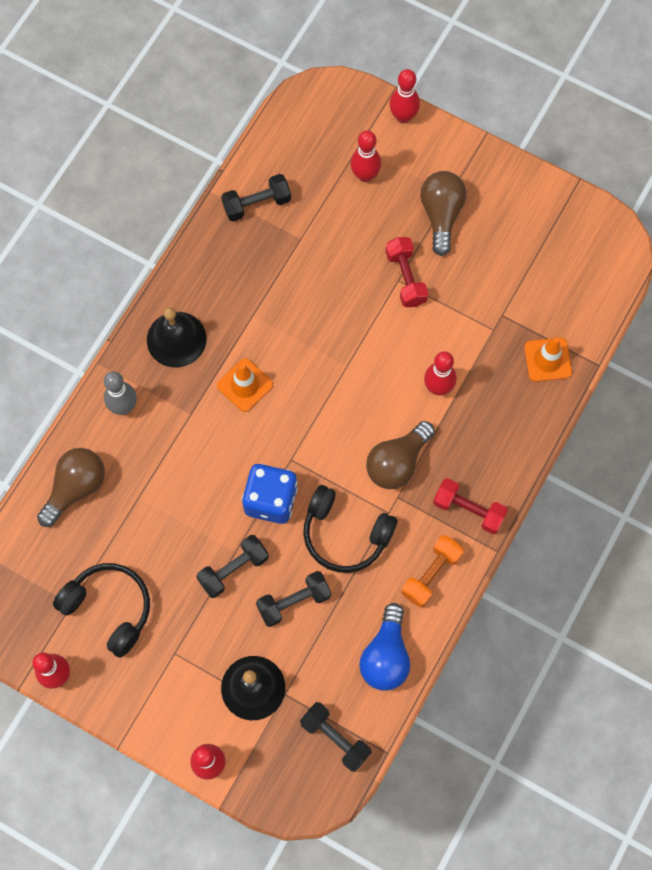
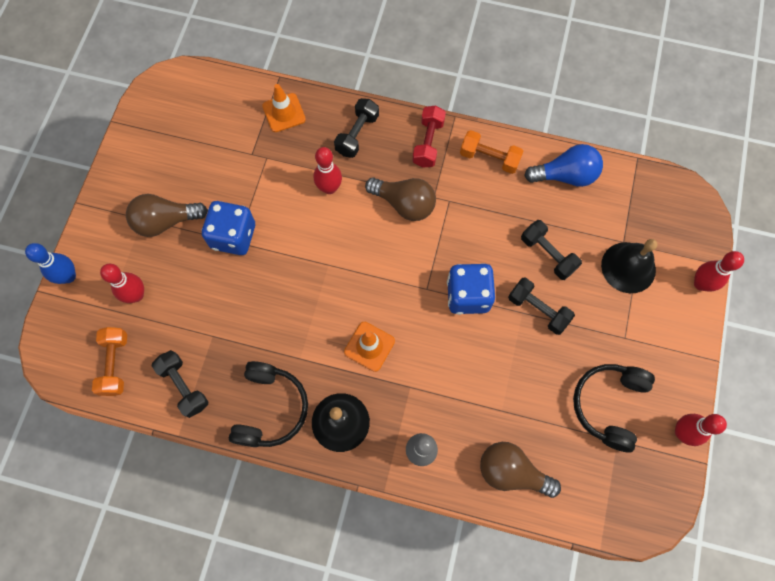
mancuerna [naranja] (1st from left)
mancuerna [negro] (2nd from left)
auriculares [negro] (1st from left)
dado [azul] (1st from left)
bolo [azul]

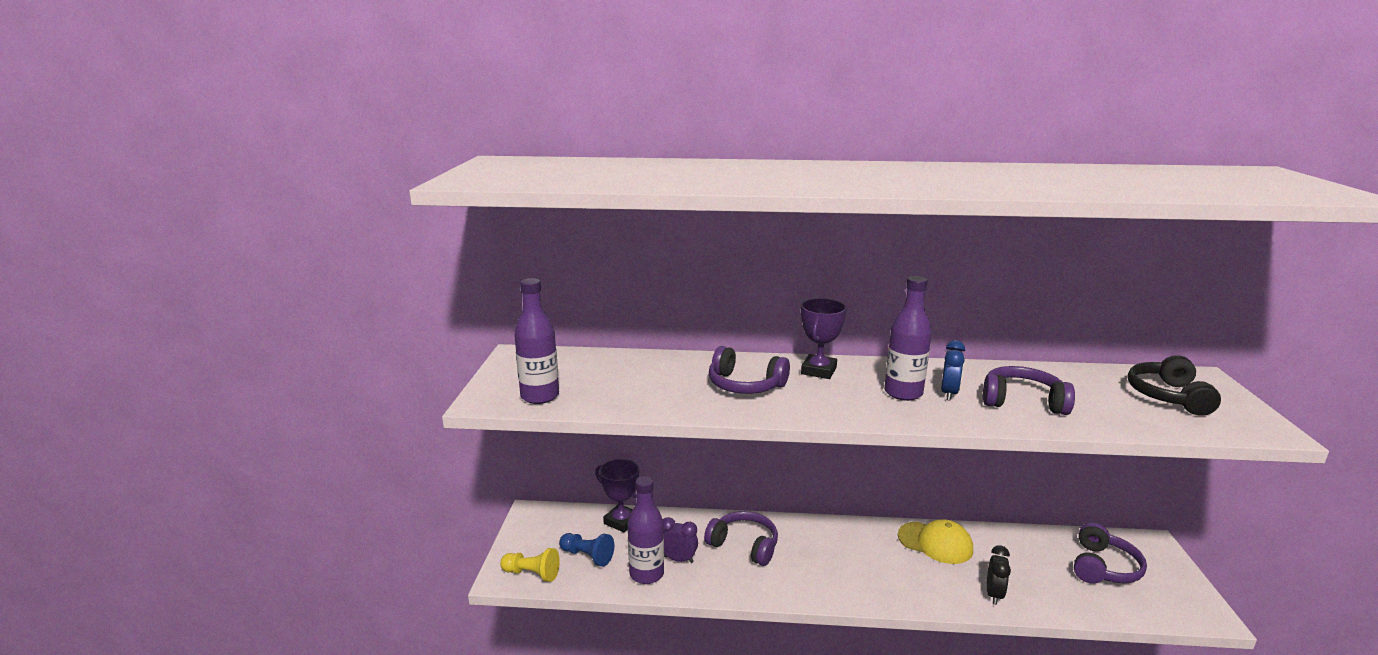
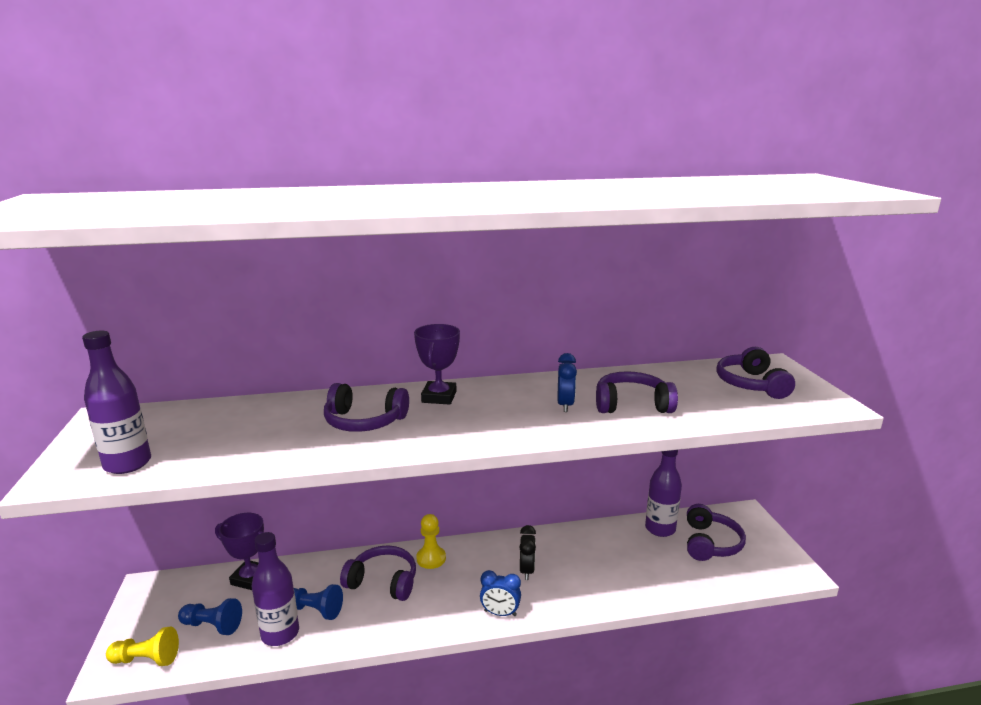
gorra [amarillo]
peón [amarillo] (2nd from left)
despertador [azul] (1st from left)
botella [morado] (3rd from left)
despertador [negro]
peón [azul] (2nd from left)
auriculares [morado] (5th from left)

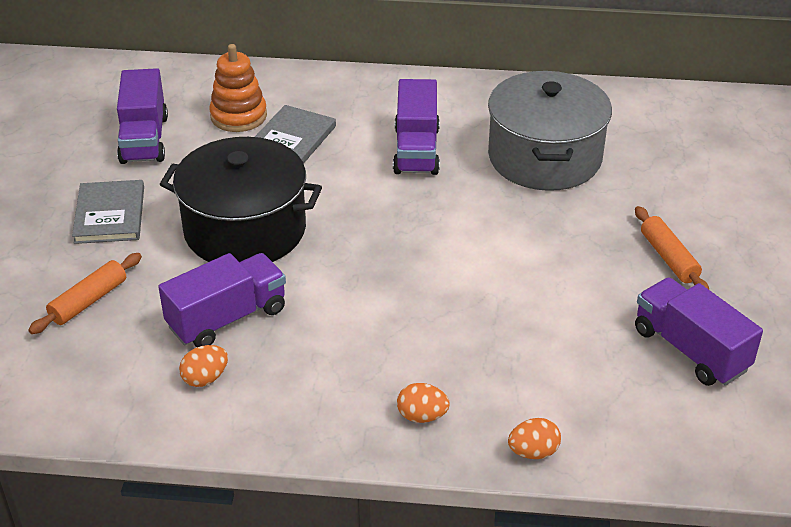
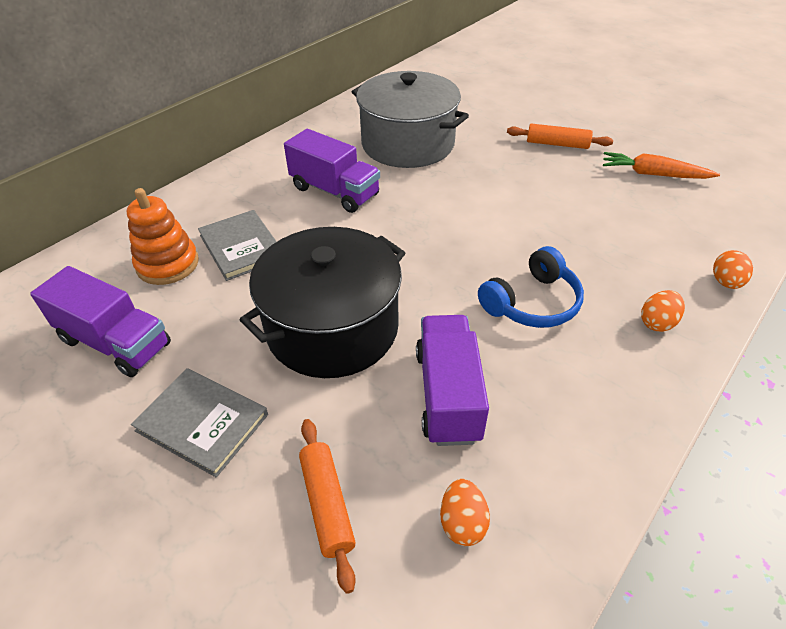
auriculares [azul]
huevo [naranja] (1st from left)
zanahoria [naranja]

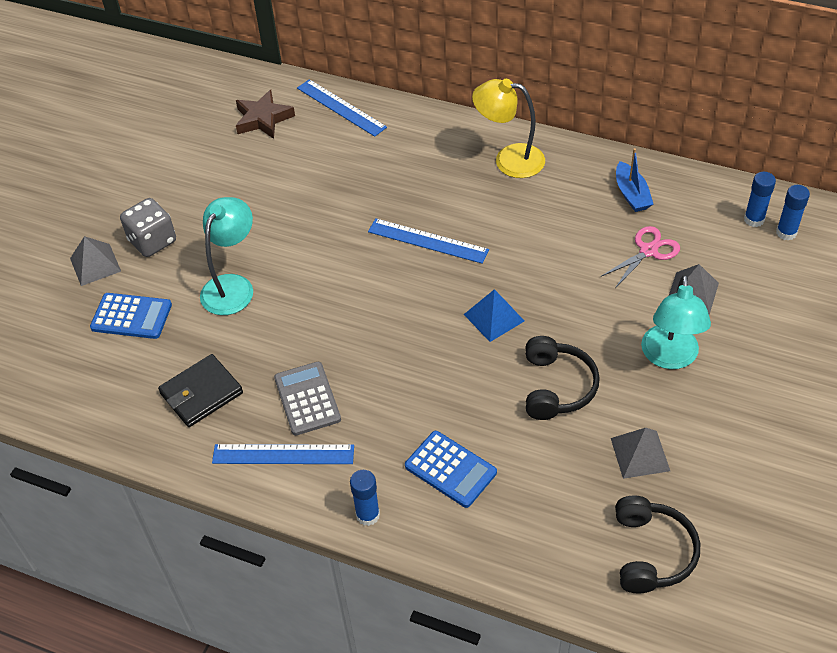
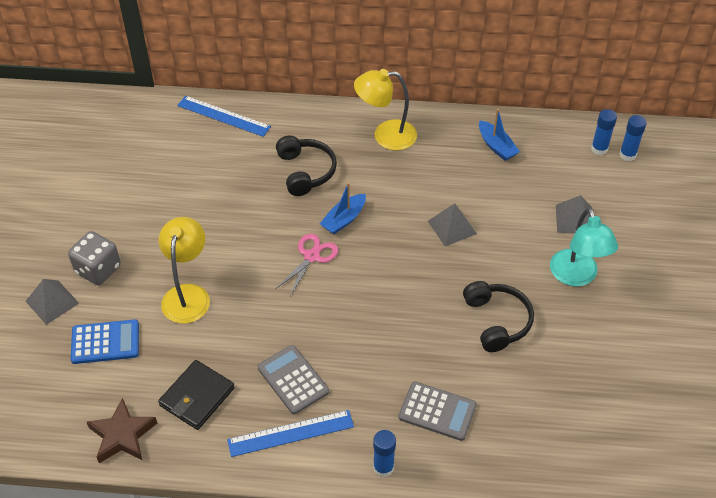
pirámide [azul]
estrella [marrón]
tijeras [rosa]
pirámide [gris] (2nd from left)
auriculares [negro] (1st from left)
barco [azul] (1st from left)
lámpara [amarillo] (1st from left)
calculadora [gris] (2nd from left)

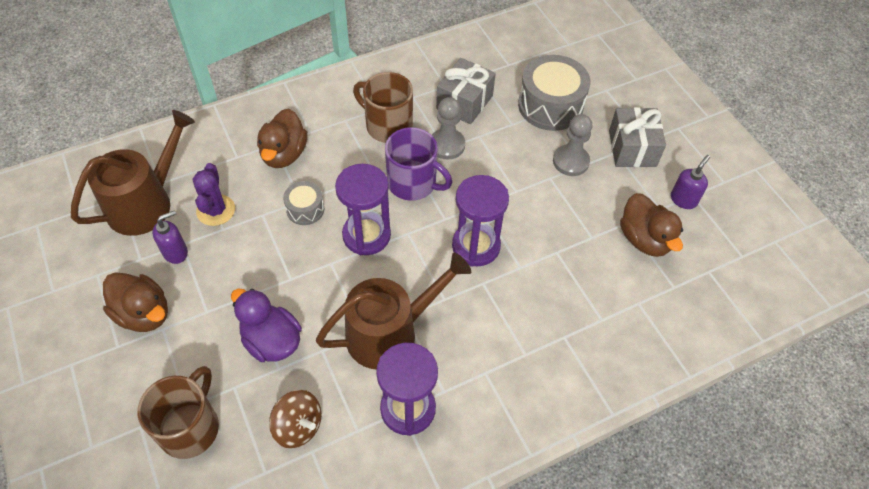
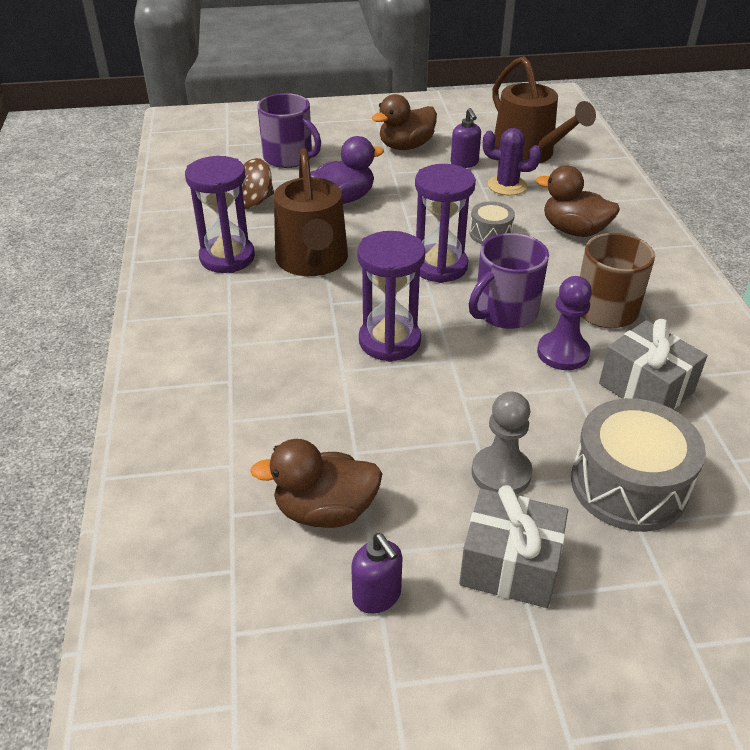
taza [morado] (1st from left)
peón [morado]

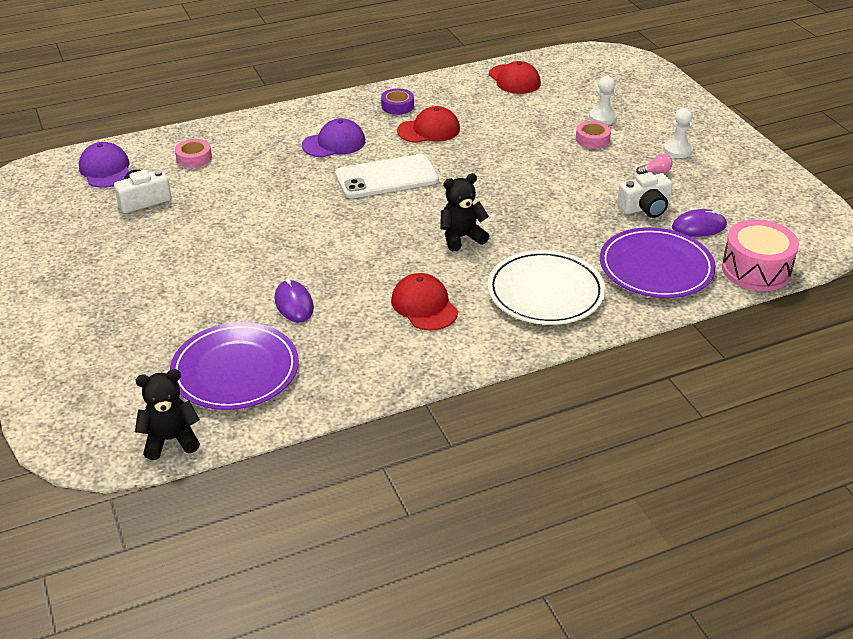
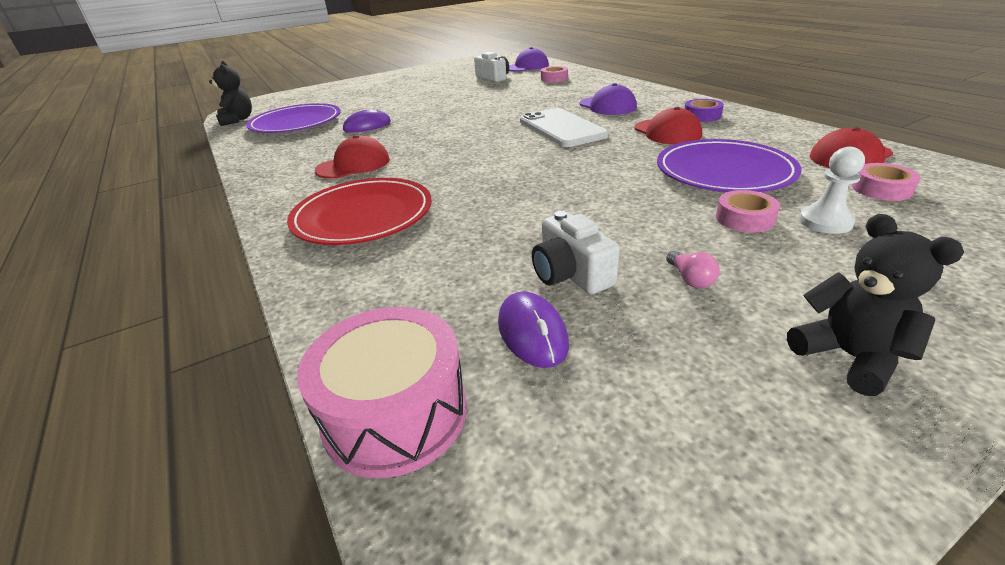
peón [blanco] (2nd from left in the first image)
cinta adhesiva [rosa] (3rd from left)
osito [negro] (2nd from left)
plato [morado] (2nd from left)
plato [rojo]

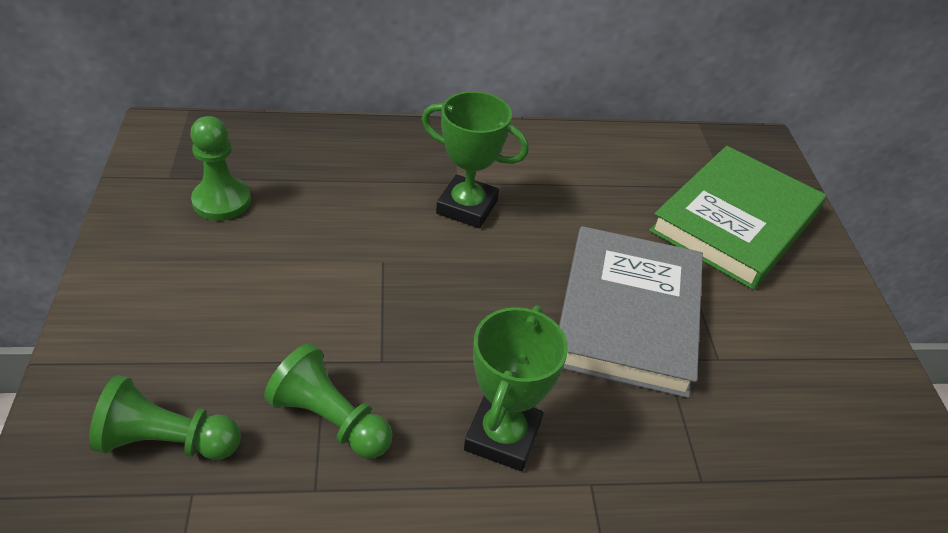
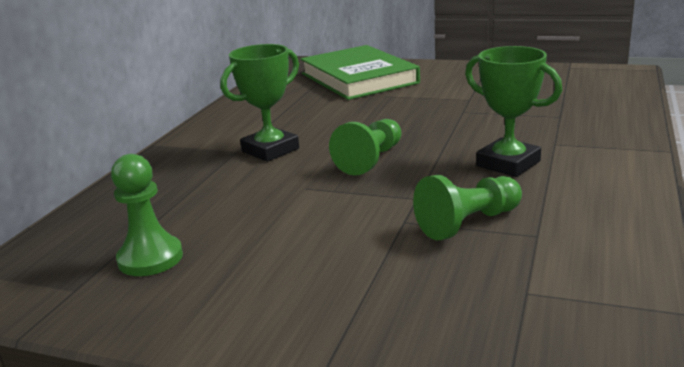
libro [gris]
peón [verde] (2nd from left)

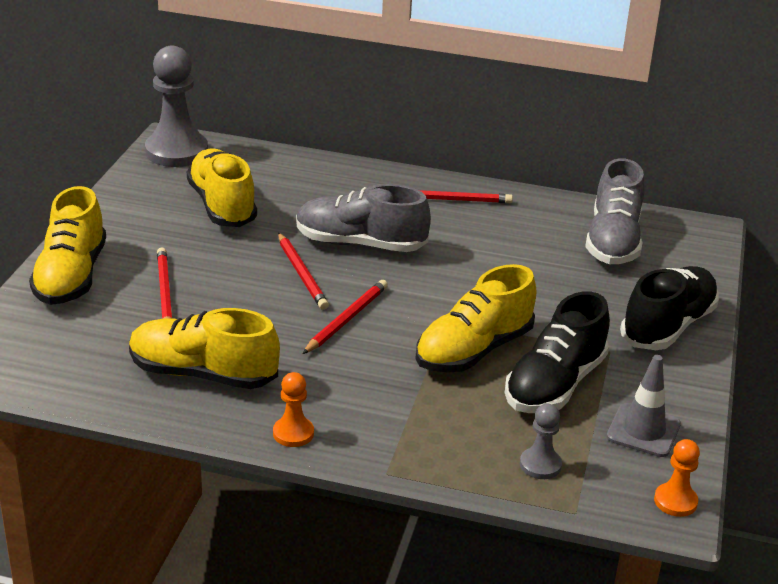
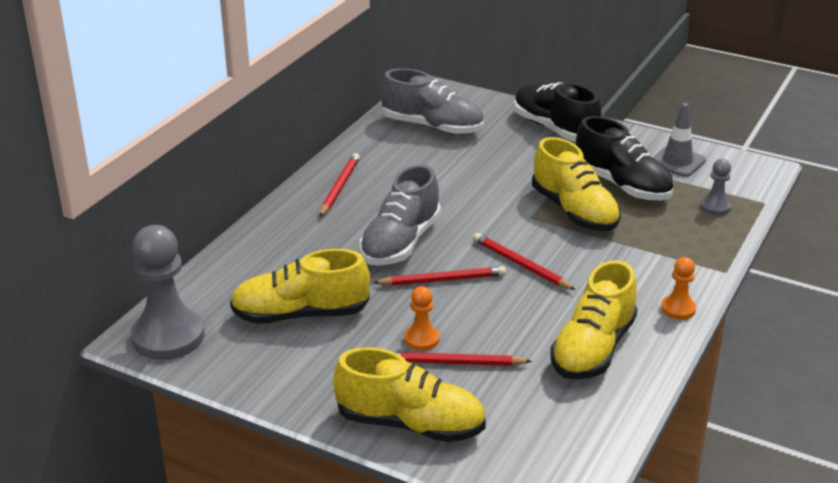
peón [naranja] (1st from left)

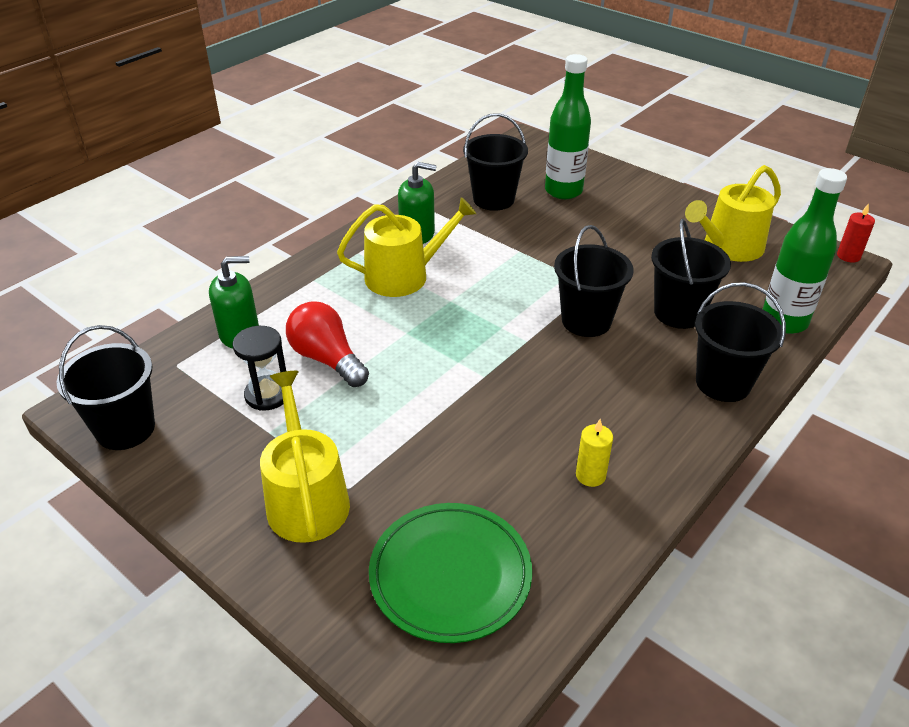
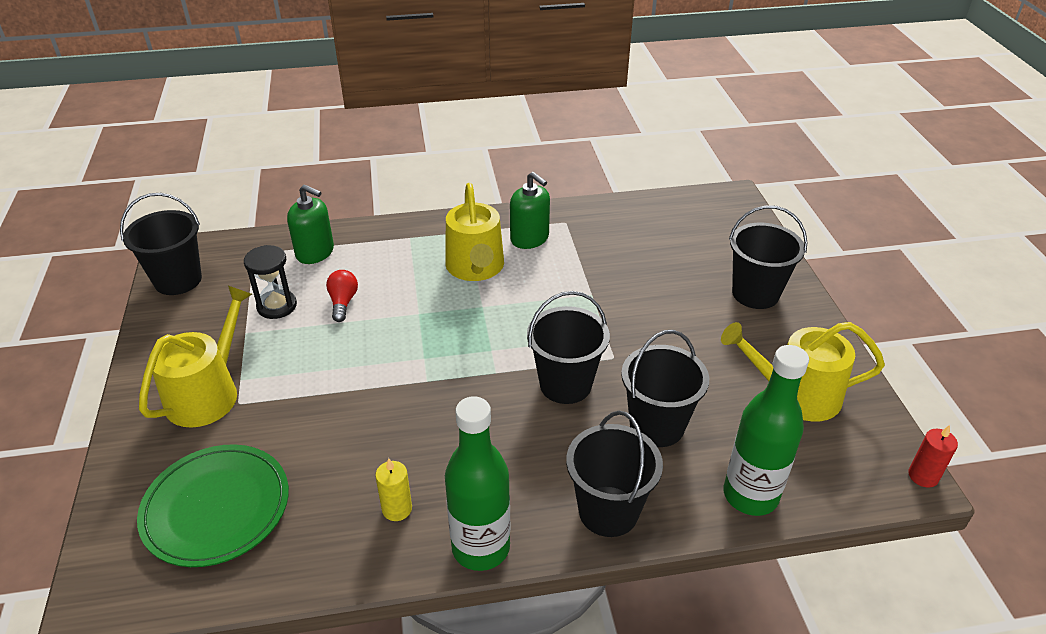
balde [negro] (5th from left)
botella [verde] (1st from left)
regadera [amarillo] (2nd from left)
bombilla [rojo]

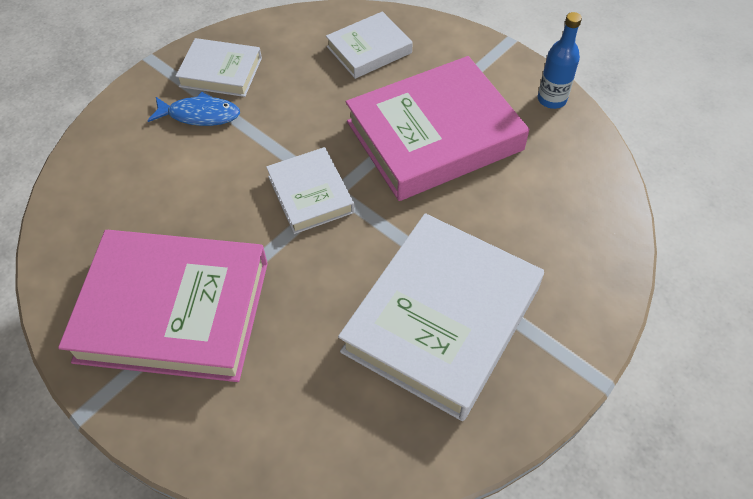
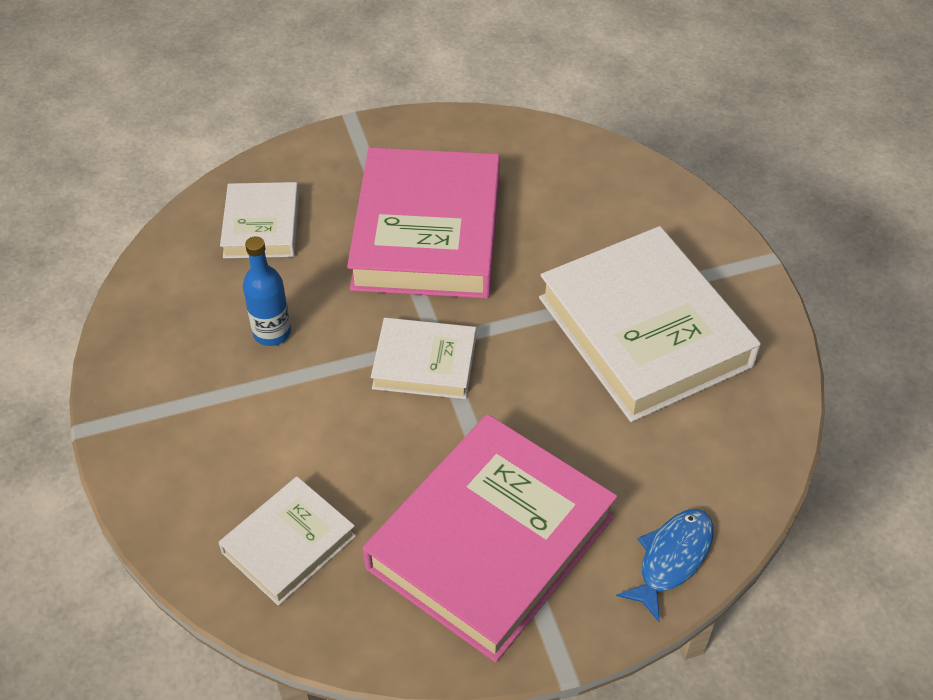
pez [azul]
libro [blanco] (2nd from left)
botella [azul]

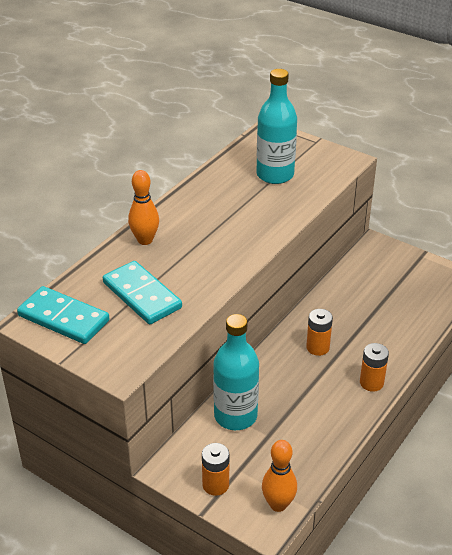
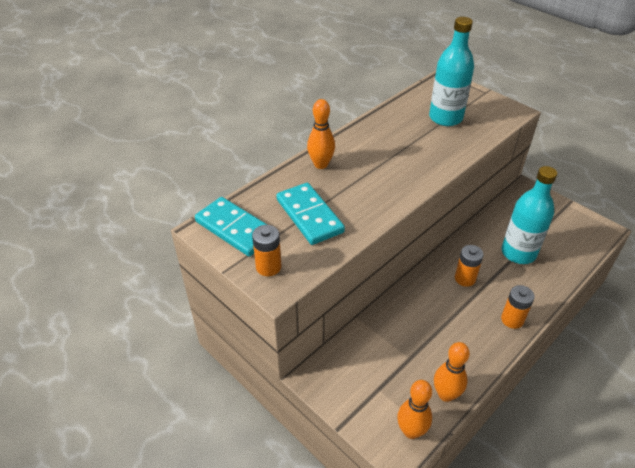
bolo [naranja] (3rd from left)
pila [naranja] (1st from left)
botella [turquesa] (2nd from left)

